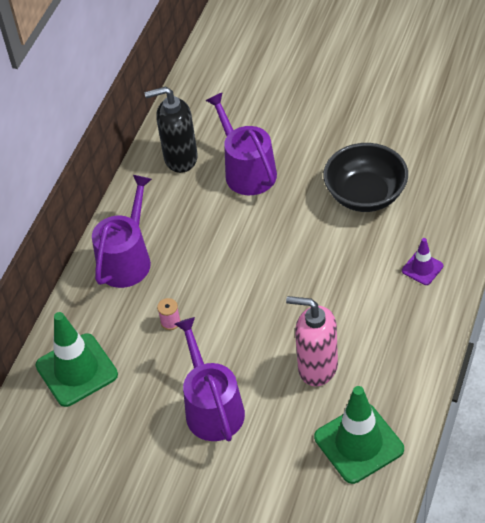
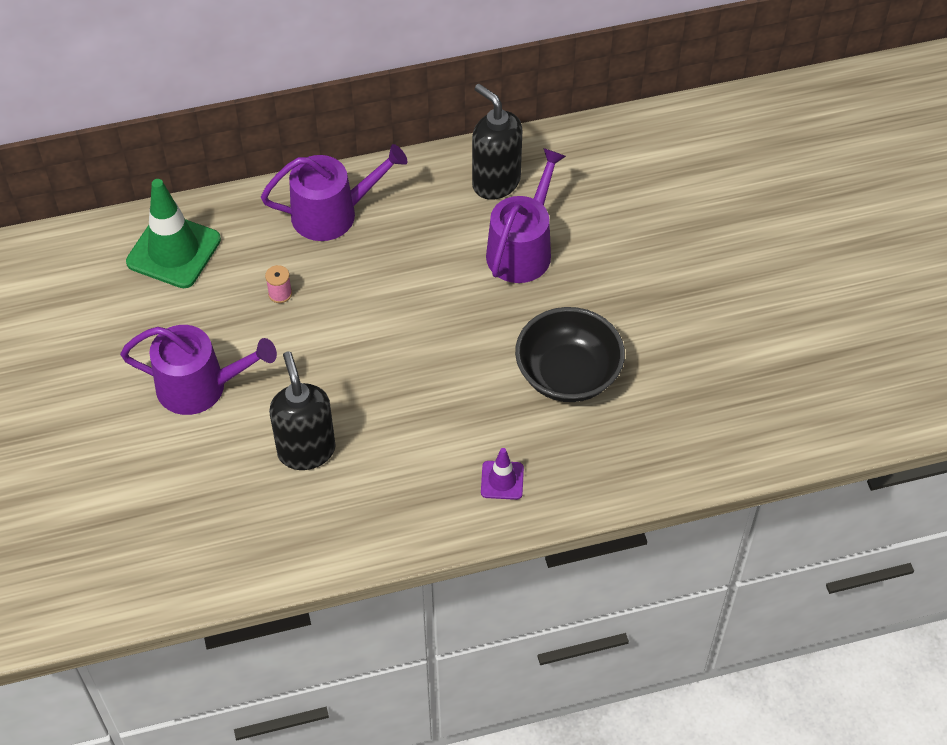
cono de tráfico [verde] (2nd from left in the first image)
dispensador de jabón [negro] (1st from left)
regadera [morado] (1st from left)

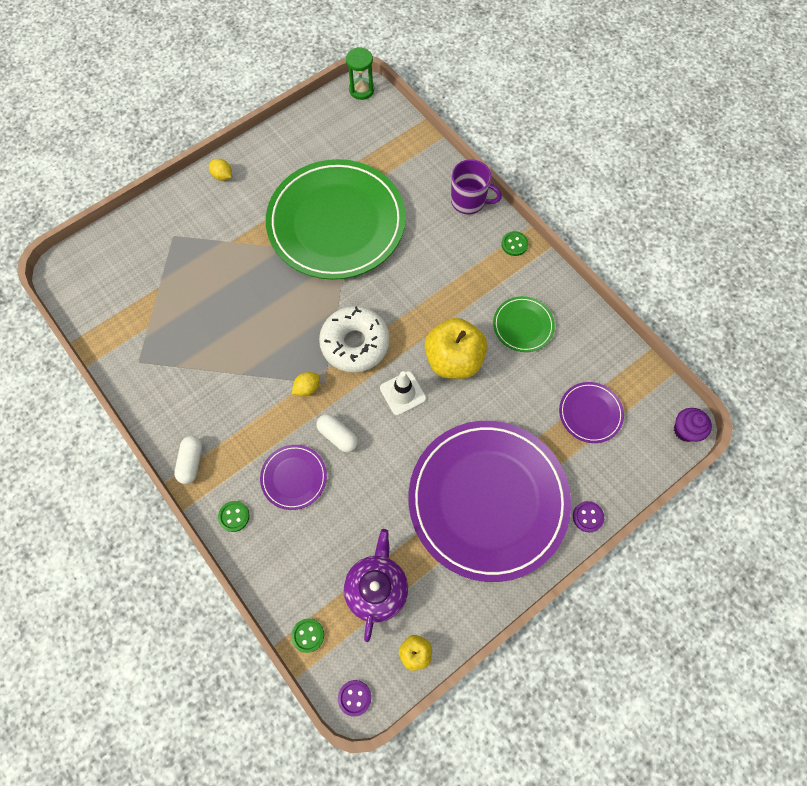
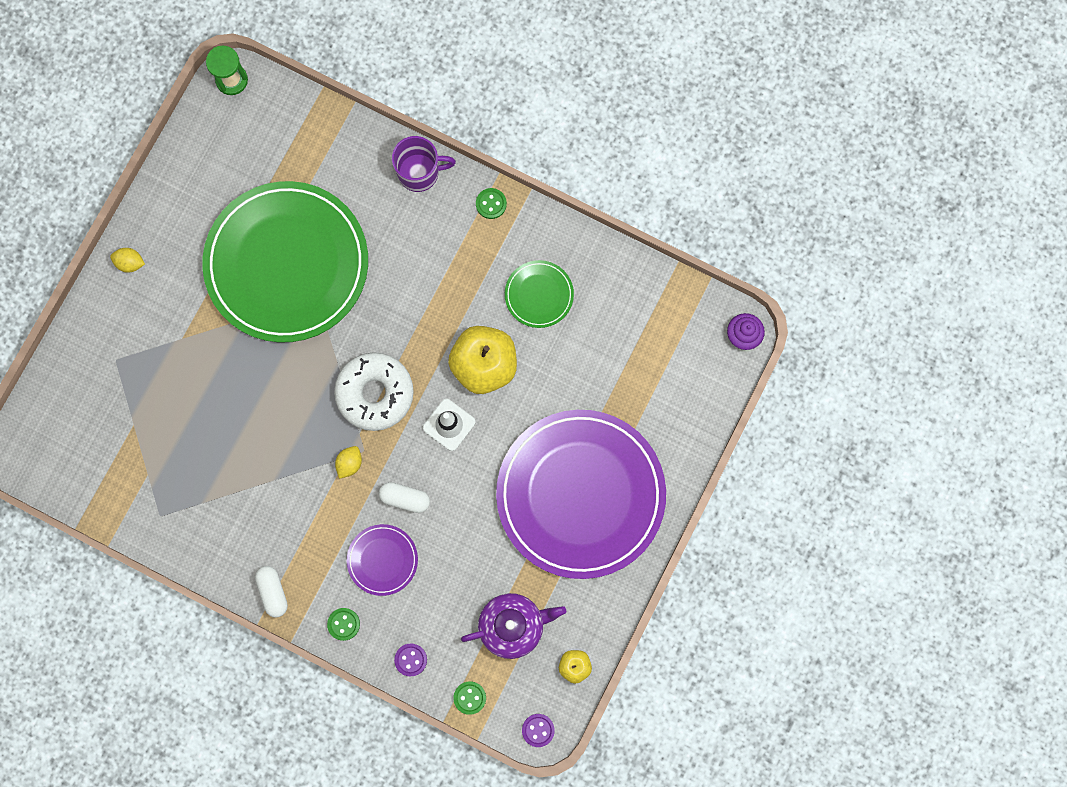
plato [morado] (3rd from left in the first image)
botón [morado] (1st from left)
tetera [morado]

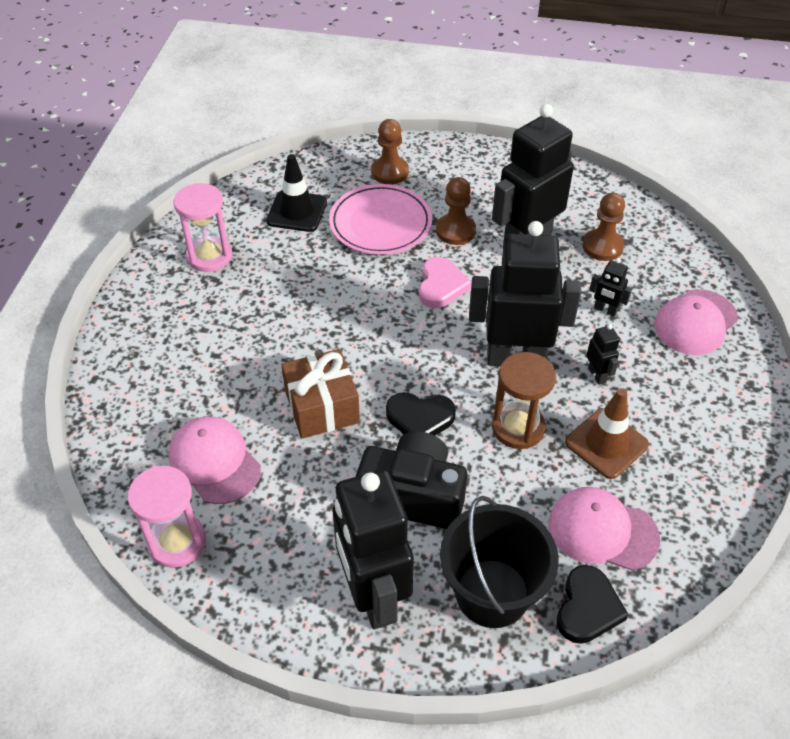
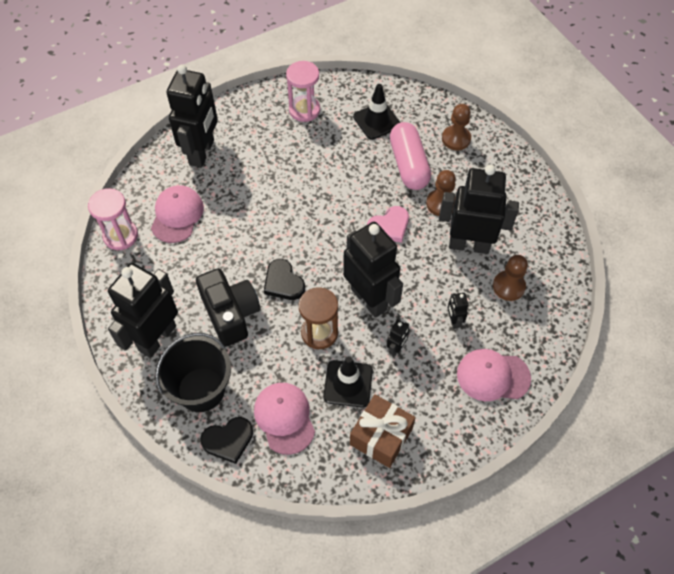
robot [negro] (2nd from left)
regalo [marrón]
cápsula [rosa]
cono de tráfico [negro] (1st from left)

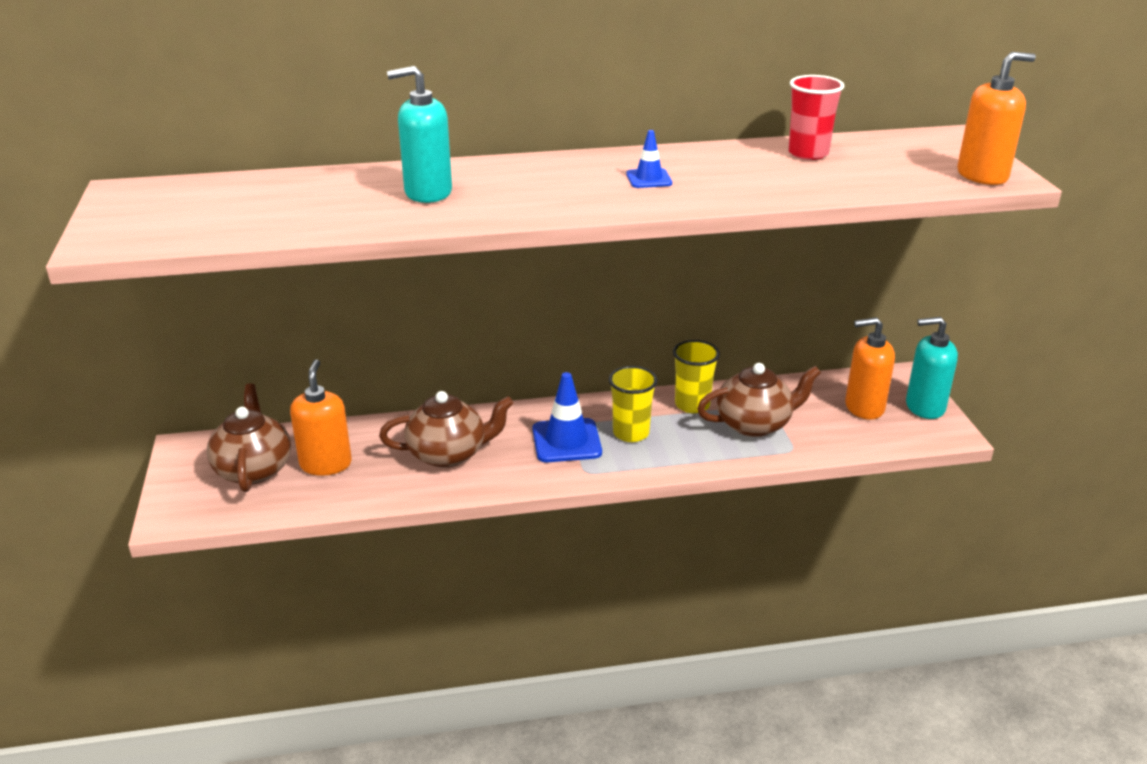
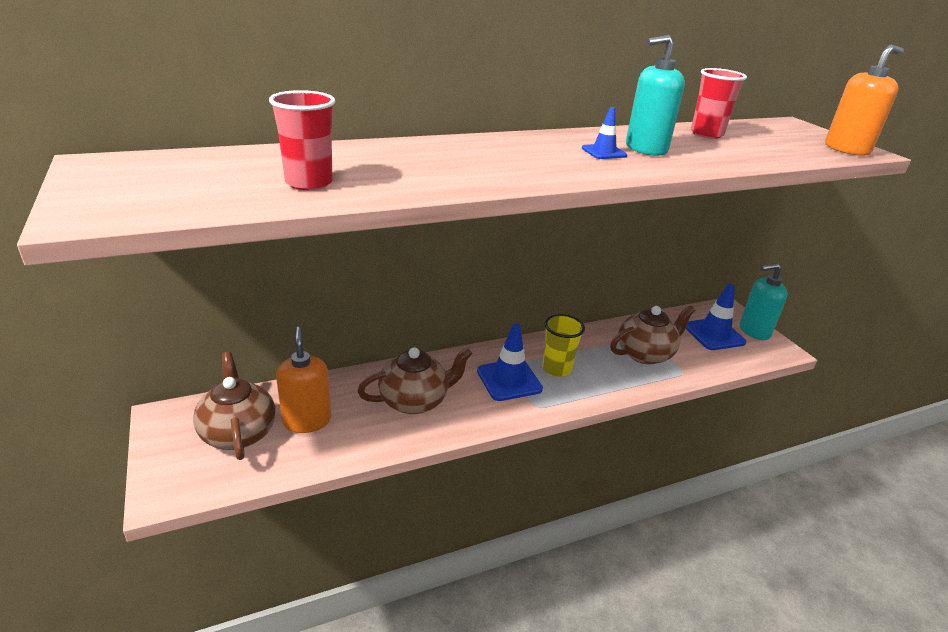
vaso [amarillo] (2nd from left in the first image)
vaso [rojo] (1st from left)
dispensador de jabón [turquesa] (1st from left)
cono de tráfico [azul] (3rd from left)

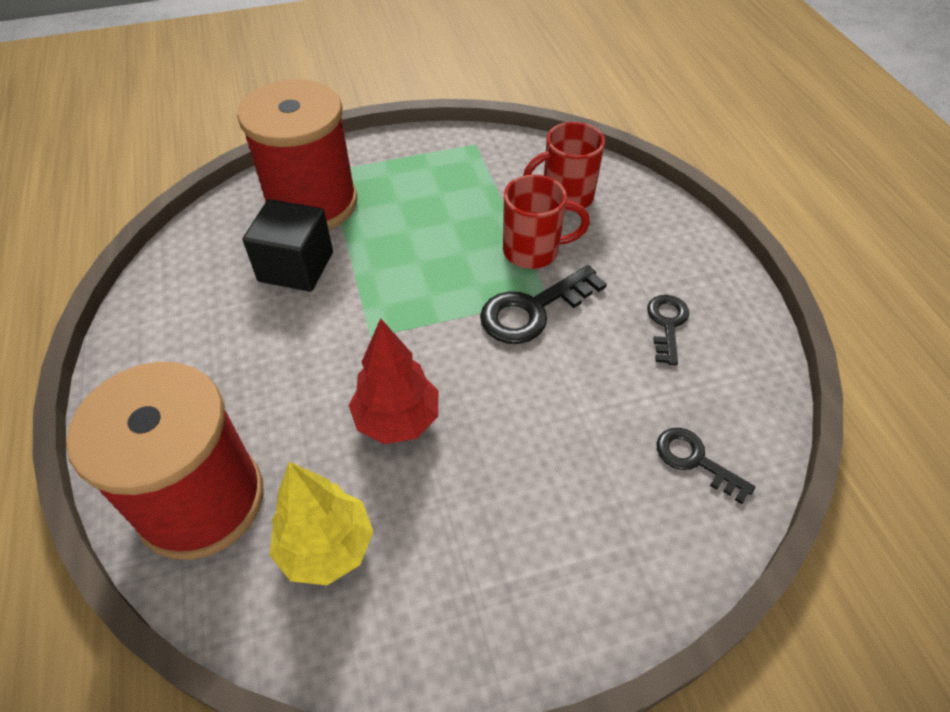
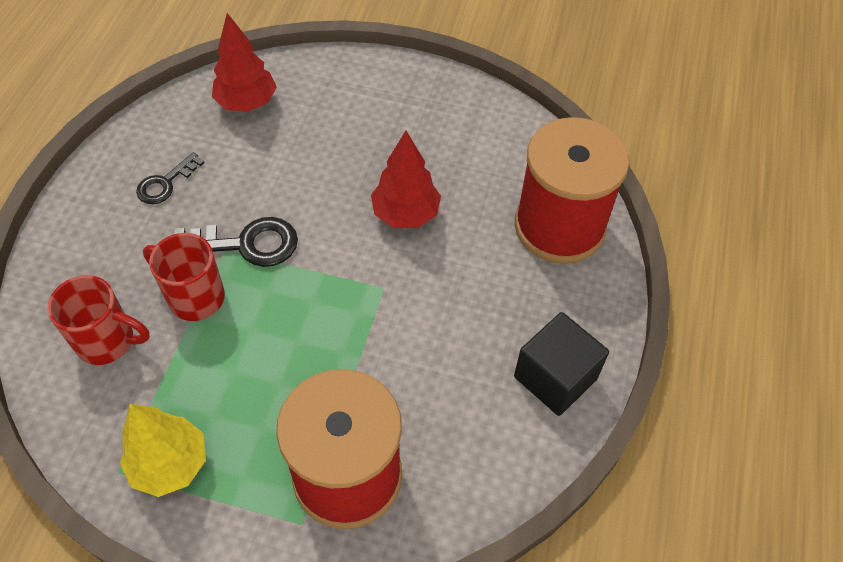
cubo [negro]
árbol [amarillo]
árbol [rojo] (1st from left)

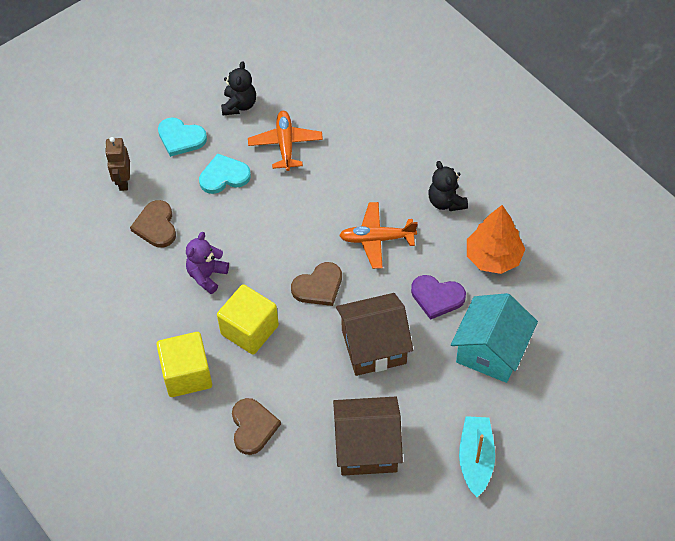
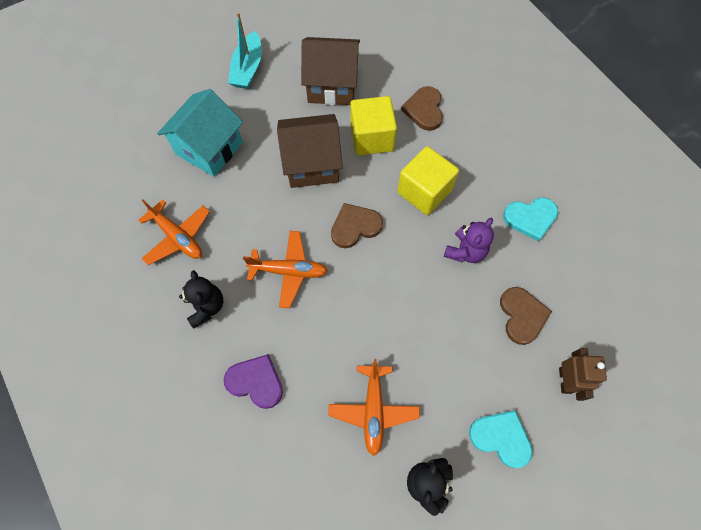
cubo [amarillo] (1st from left)
corazón [turquesa] (2nd from left)
corazón [morado]
avión [naranja] (1st from left)

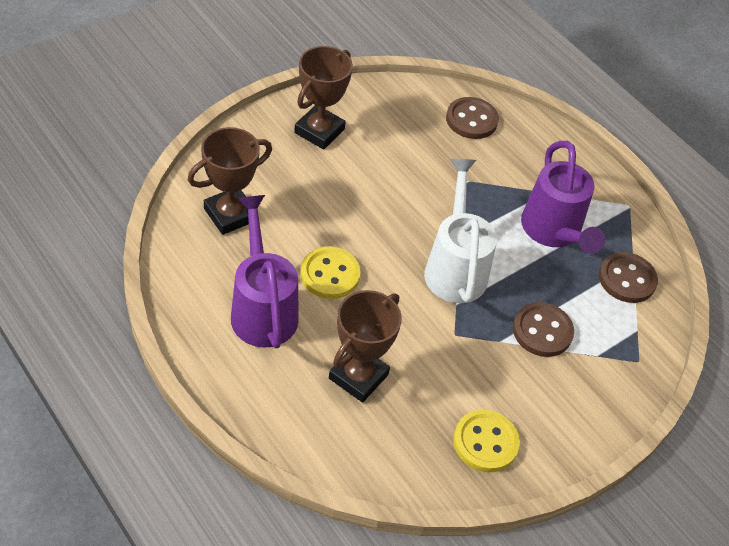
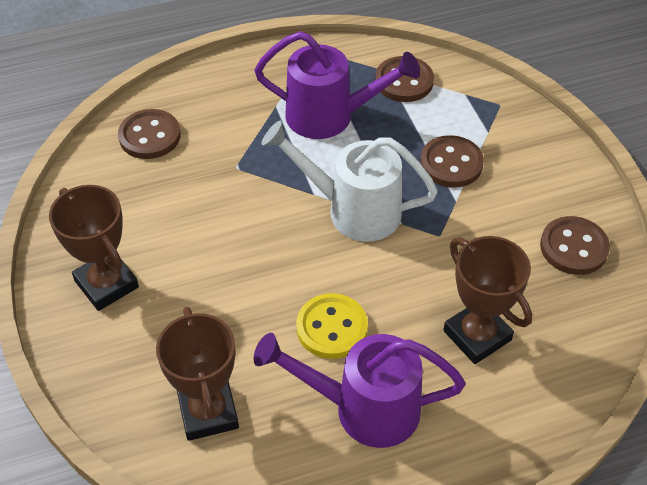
botón [marrón] (4th from left)

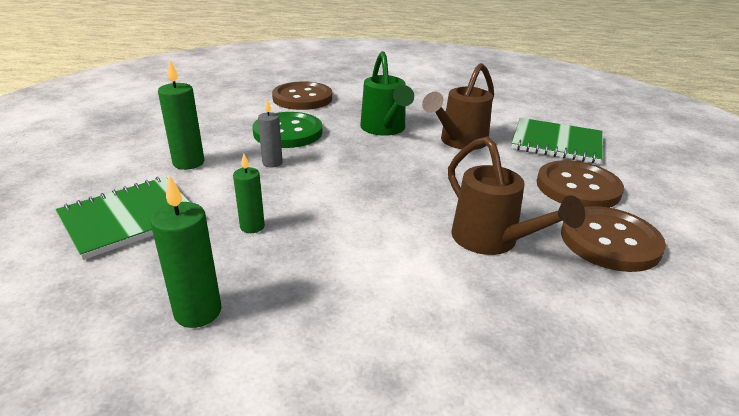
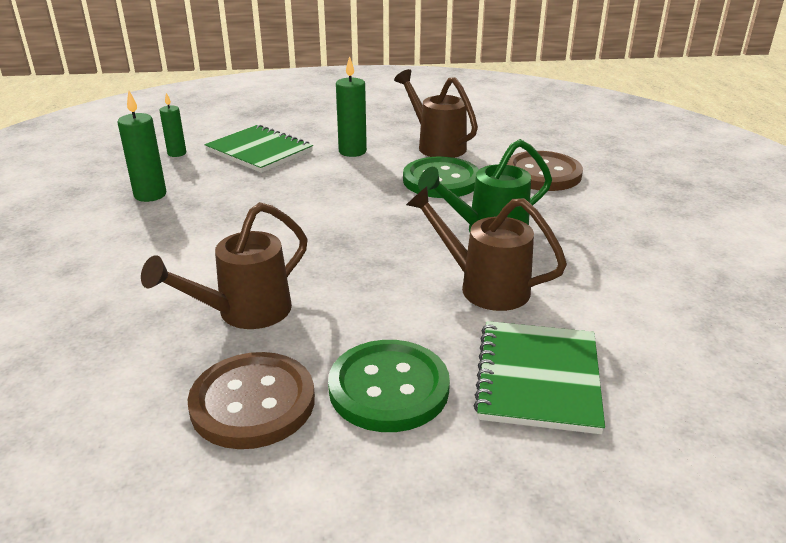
vela [gris]
regadera [marrón] (2nd from left)
vela [verde] (2nd from left)
botón [verde] (1st from left)

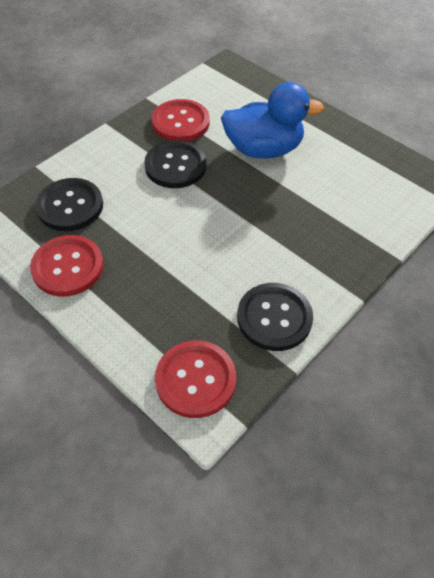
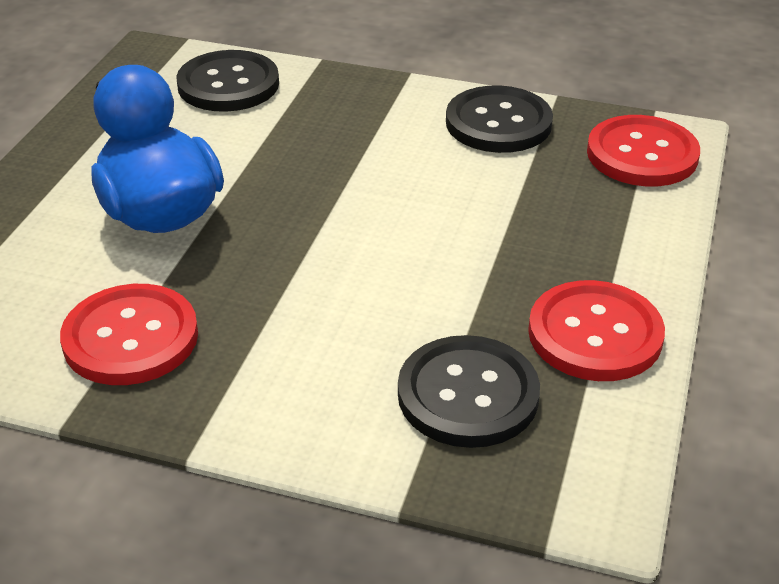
botón [negro] (1st from left)

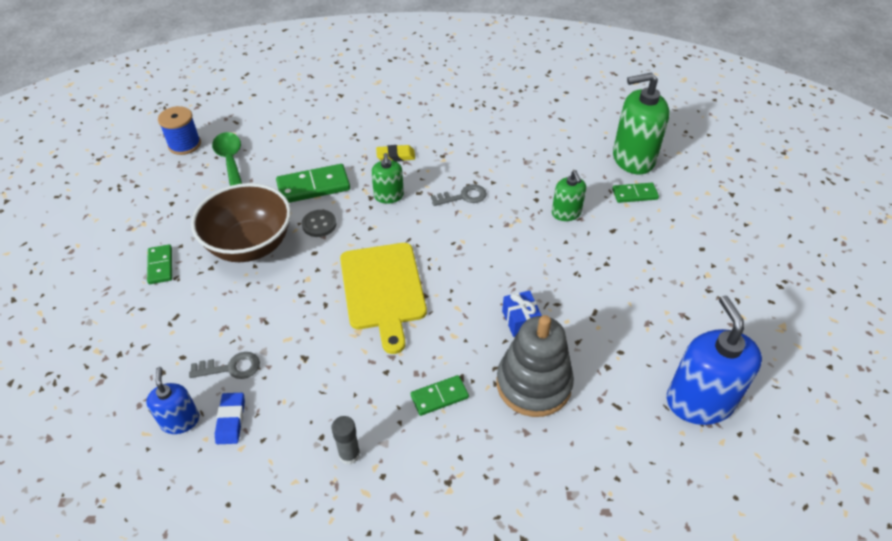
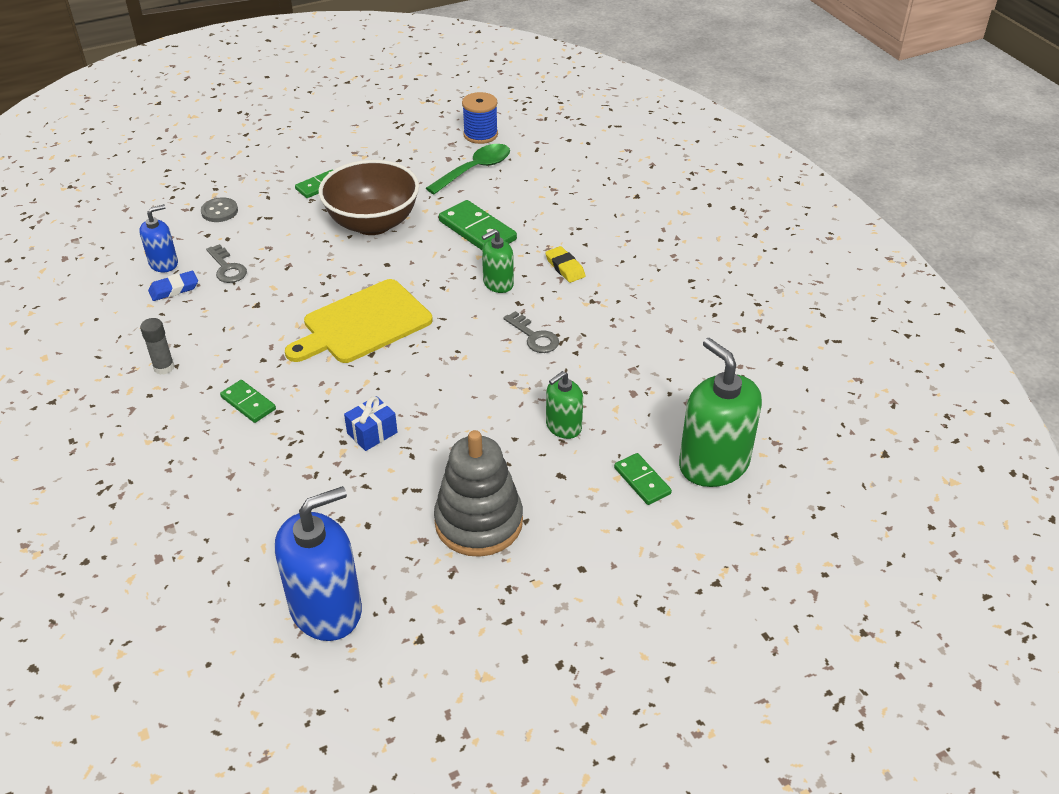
botón [gris]
juguete apilable [gris]

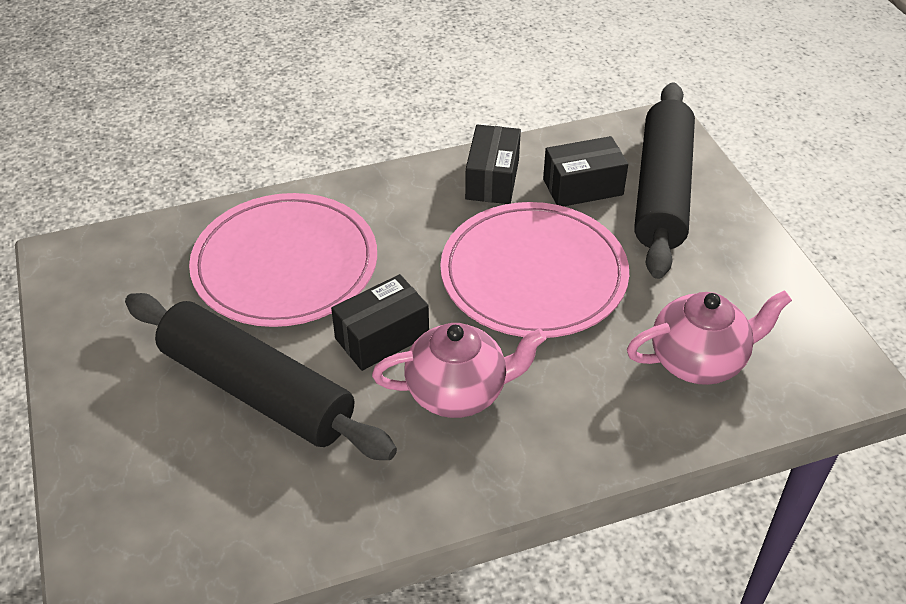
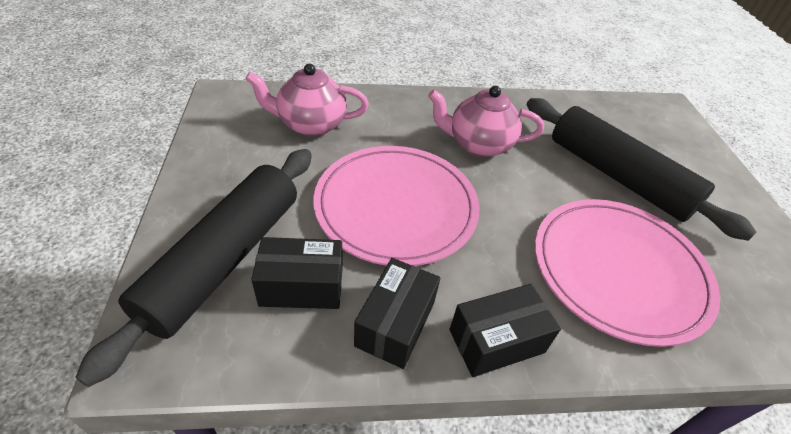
caja [negro] (3rd from left)

